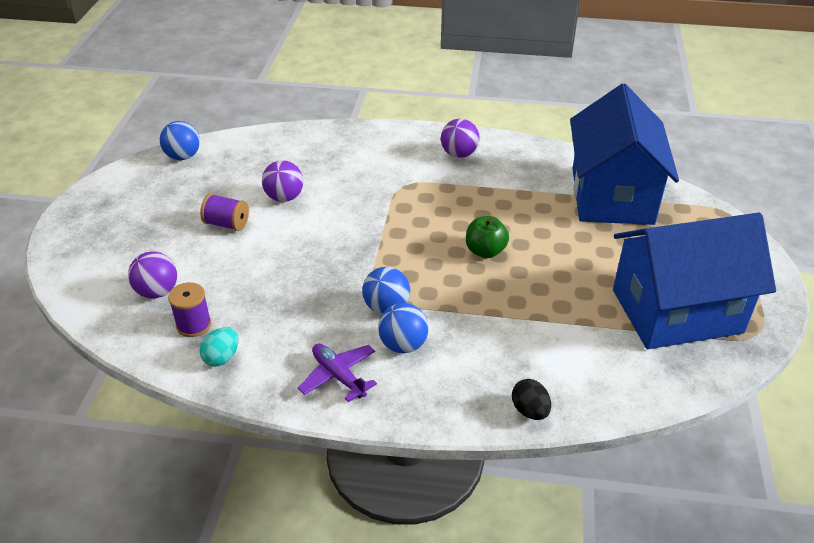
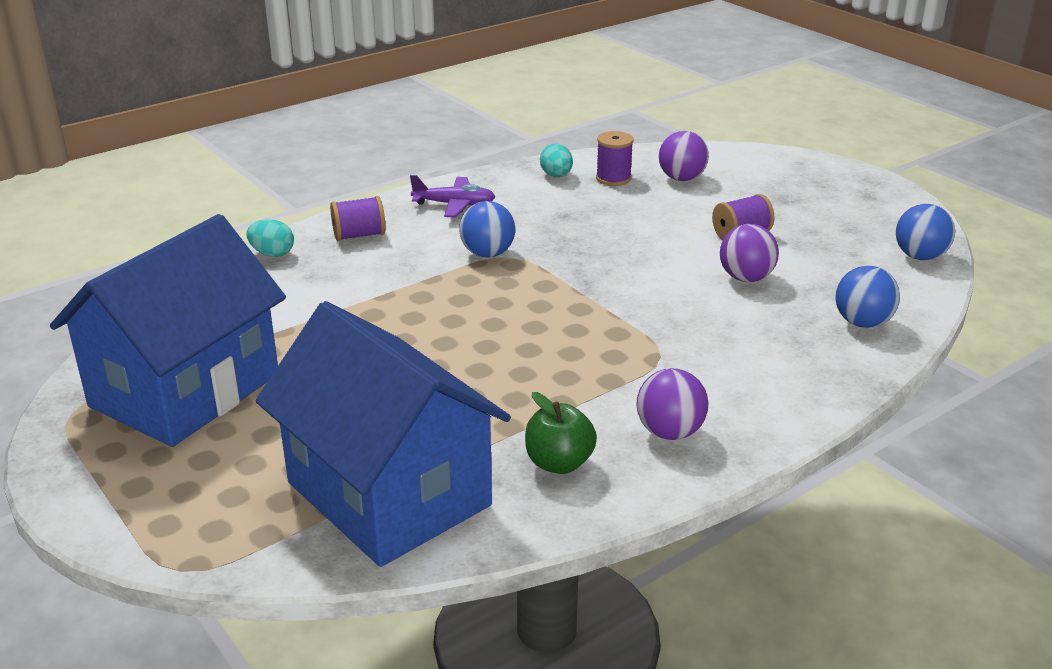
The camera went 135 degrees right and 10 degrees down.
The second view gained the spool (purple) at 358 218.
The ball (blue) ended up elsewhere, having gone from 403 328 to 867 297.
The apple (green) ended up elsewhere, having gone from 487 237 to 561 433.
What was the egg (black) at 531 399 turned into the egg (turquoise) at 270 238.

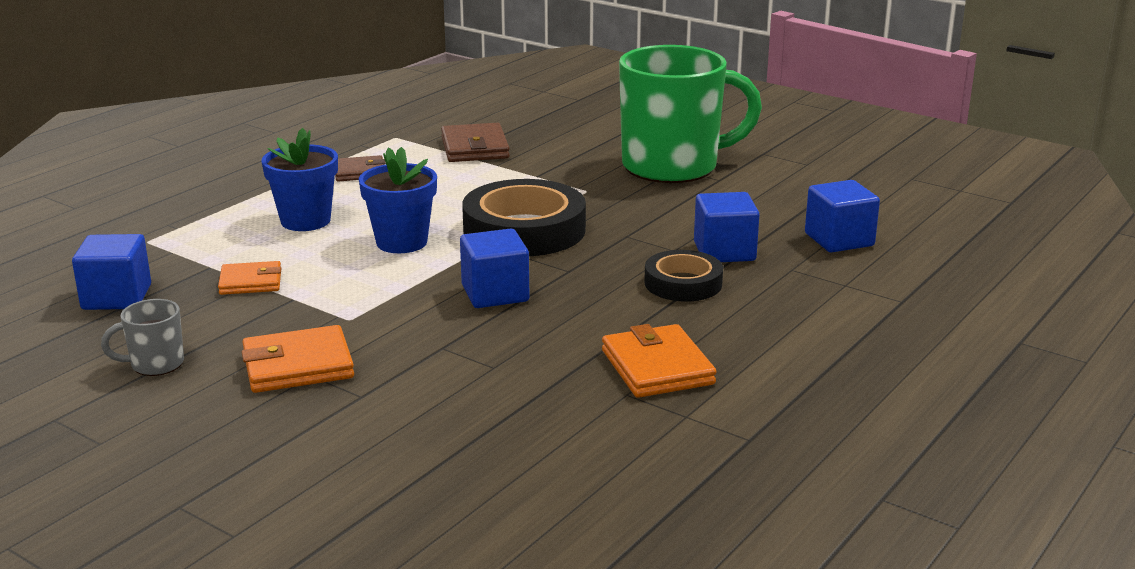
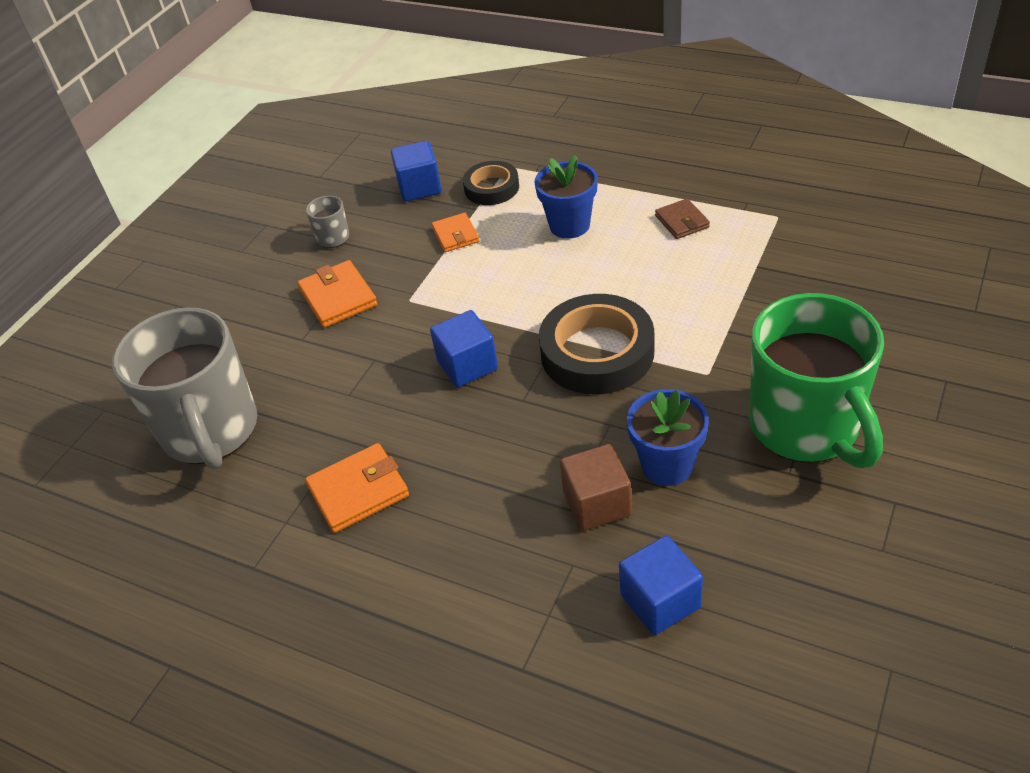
The camera went 85 degrees right and 20 degrees up.
The second view lost the wallet (brown) at 475 142.
The second view gained the mug (grey) at 184 388.
The flower pot (blue) ended up elsewhere, having gone from 398 200 to 668 437.
The tape (black) ended up elsewhere, having gone from 683 275 to 491 183.
What was the cube (blue) at 727 227 turned into the cube (brown) at 596 487.

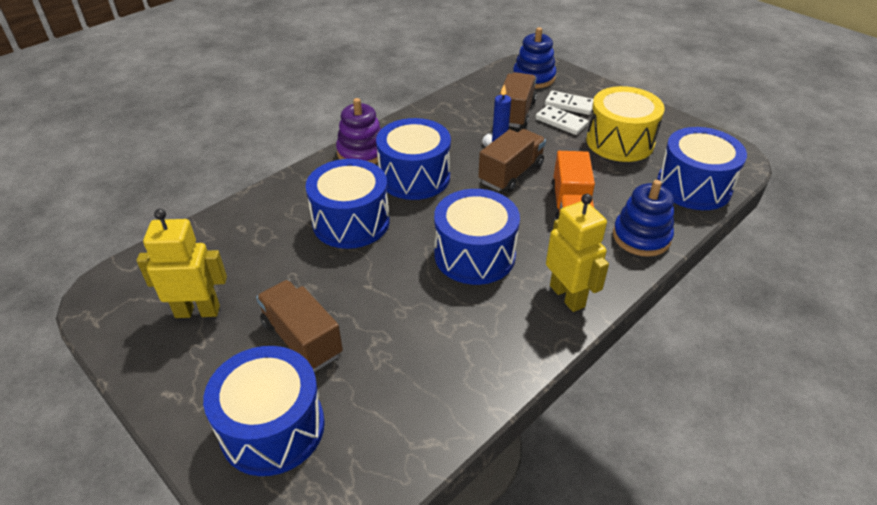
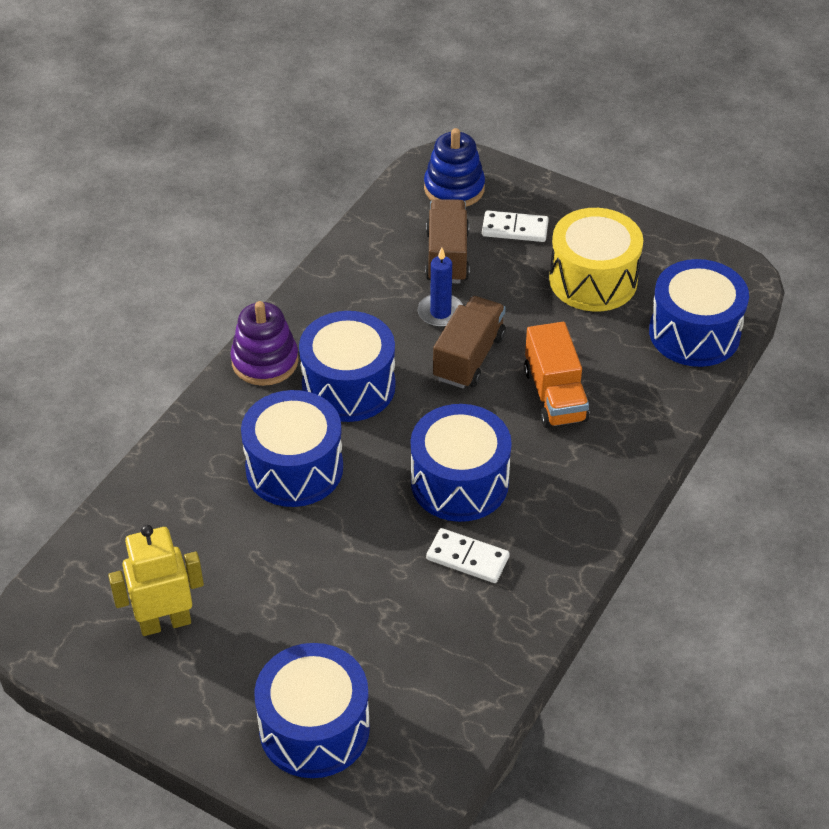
The camera went 15 degrees left and 5 degrees up.
The second view lost the truck (brown) at 299 326.
The second view lost the robot (yellow) at 577 253.
The second view lost the stacking toy (blue) at 643 218.
The domino (white) ended up elsewhere, having gone from 562 120 to 468 555.

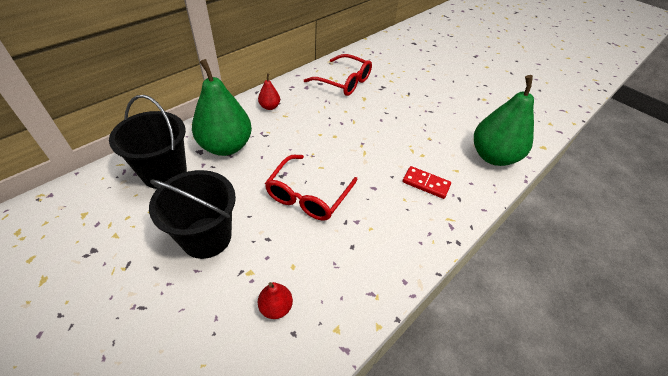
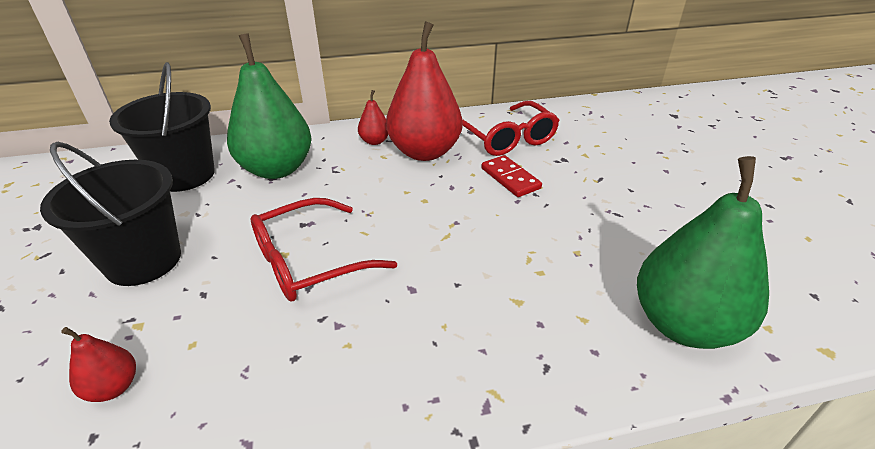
The camera went 35 degrees right and 10 degrees down.
The second view gained the pear (red) at 424 91.
The domino (red) ended up elsewhere, having gone from 426 182 to 512 176.

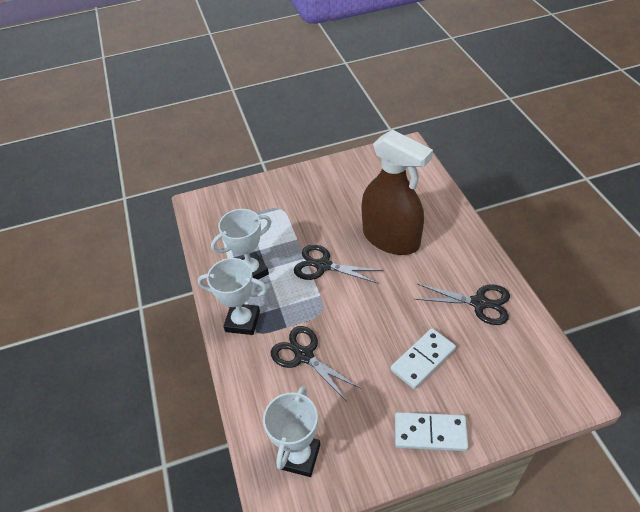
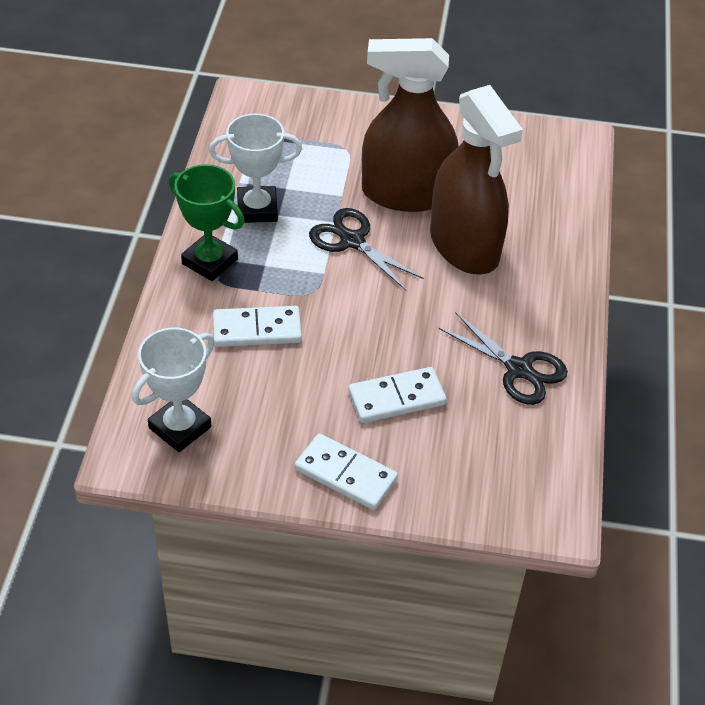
The camera went 20 degrees right and 0 degrees up.
The second view gained the spray bottle (brown) at 410 125.
Where the scissors (black) stood at 315 363, the domino (white) came to stand at 257 326.
What was the trophy (white) at 233 296 turned into the trophy (green) at 206 222.

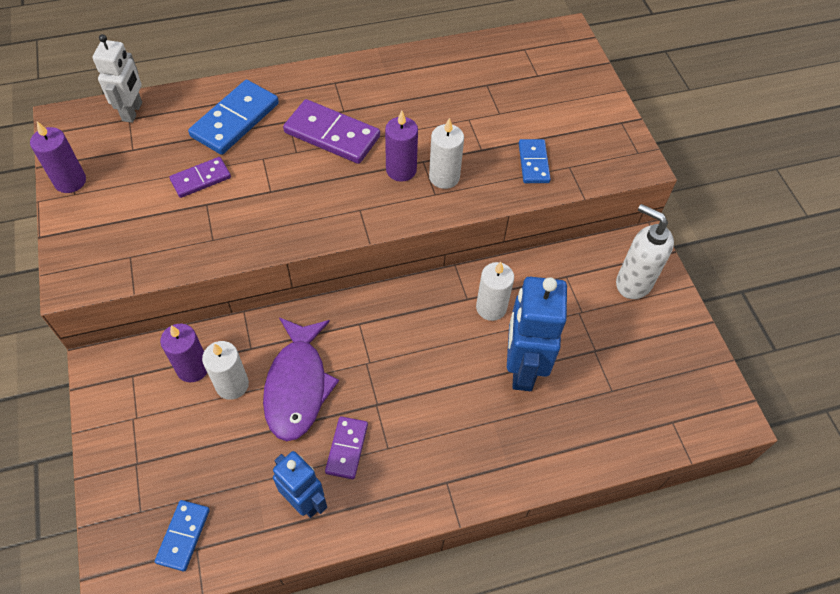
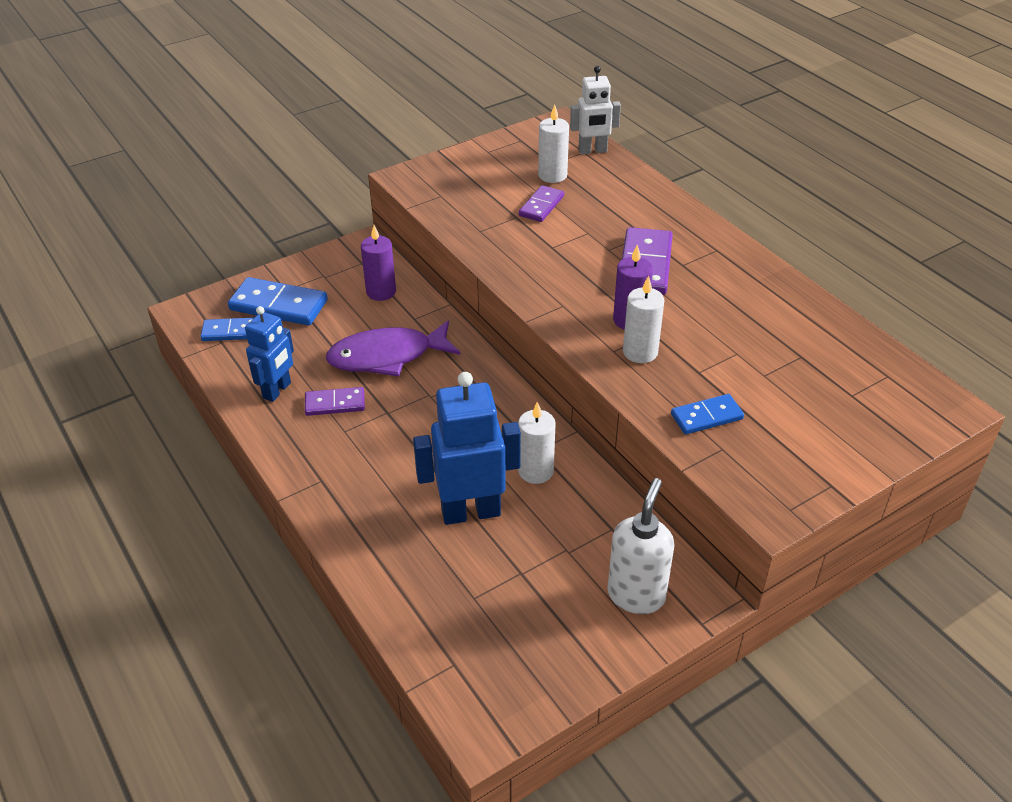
The camera went 75 degrees right and 15 degrees down.
The second view lost the candle (purple) at 58 157.
The domino (blue) ended up elsewhere, having gone from 233 117 to 278 301.
The candle (white) ended up elsewhere, having gone from 225 370 to 553 143.
The domino (purple) at 200 177 ended up facing another way, 75 degrees clockwise from before.

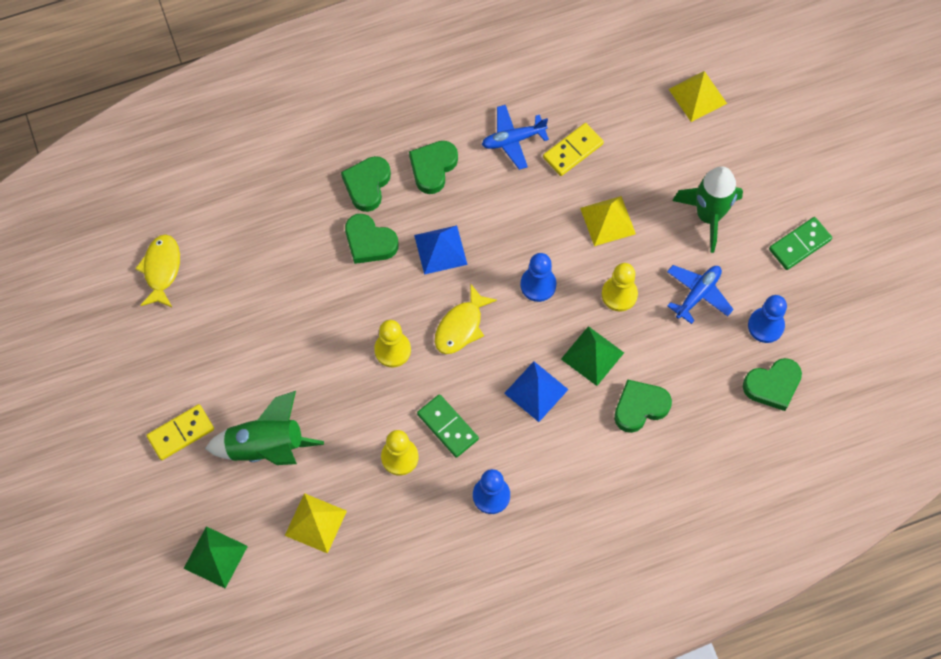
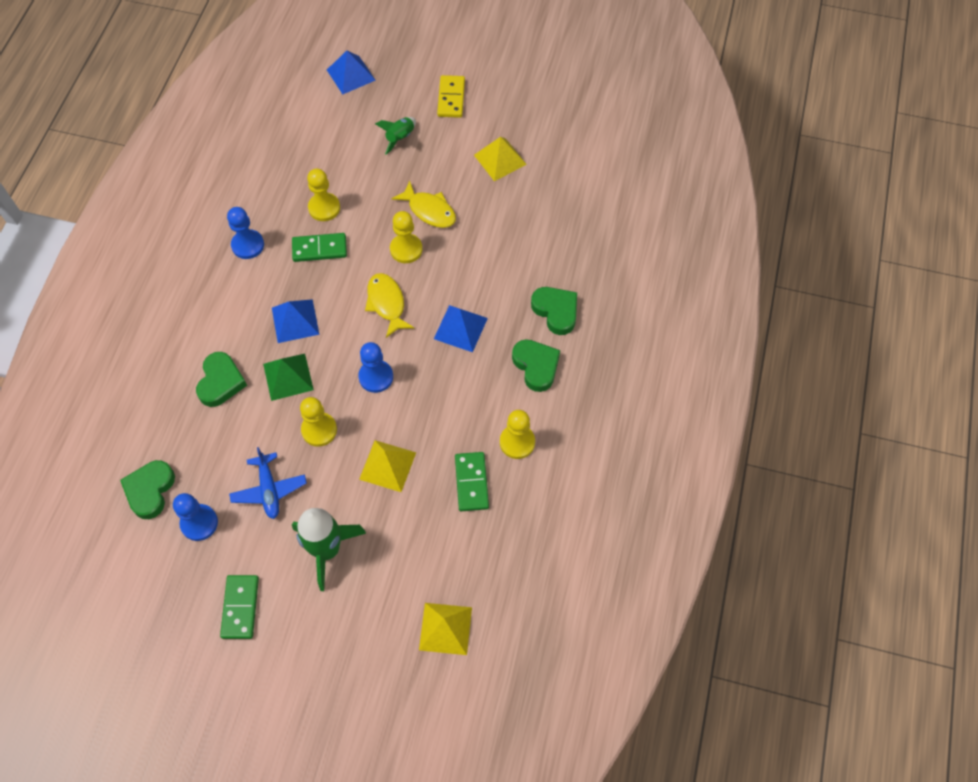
The camera went 125 degrees right and 5 degrees down.
The second view lost the heart (green) at 372 239.
The fish (yellow) ended up elsewhere, having gone from 157 271 to 424 204.
The pyramid (yellow) ended up elsewhere, having gone from 316 523 to 500 159.
Where the plane (blue) stood at 515 137, the pawn (yellow) came to stand at 517 434.
What was the pyramid (green) at 215 557 turned into the pyramid (blue) at 351 72.
What was the domino (yellow) at 573 149 turned into the domino (green) at 472 481.
The size of the rocket (green) at 264 428 changed by a factor of 0.54.

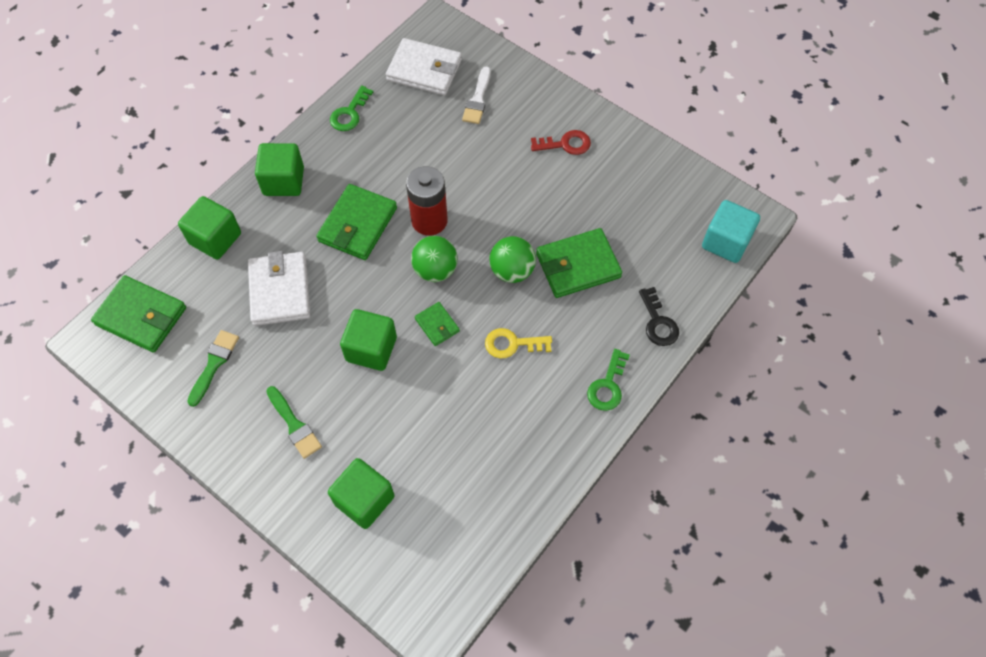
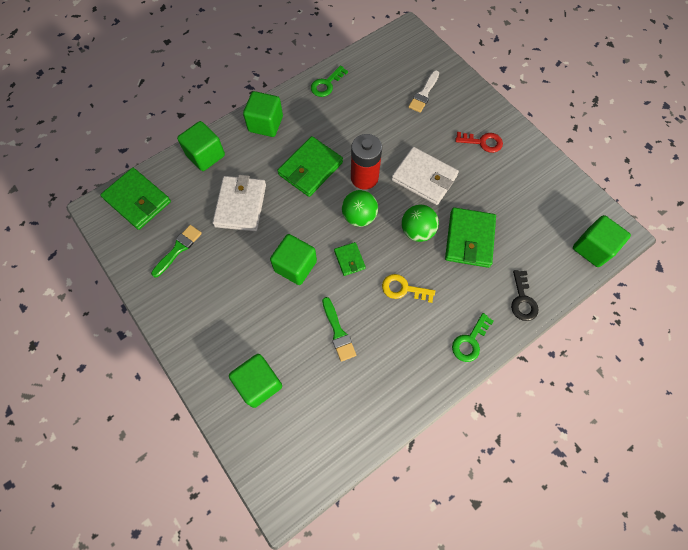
The camera went 15 degrees right and 5 degrees up.
The brush (green) ended up elsewhere, having gone from 294 422 to 339 329.
The wallet (white) ended up elsewhere, having gone from 424 66 to 425 176.
What was the cube (turquoise) at 731 231 turned into the cube (green) at 602 241.
The wallet (green) at 579 263 ended up facing another way, 75 degrees counterclockwise from before.

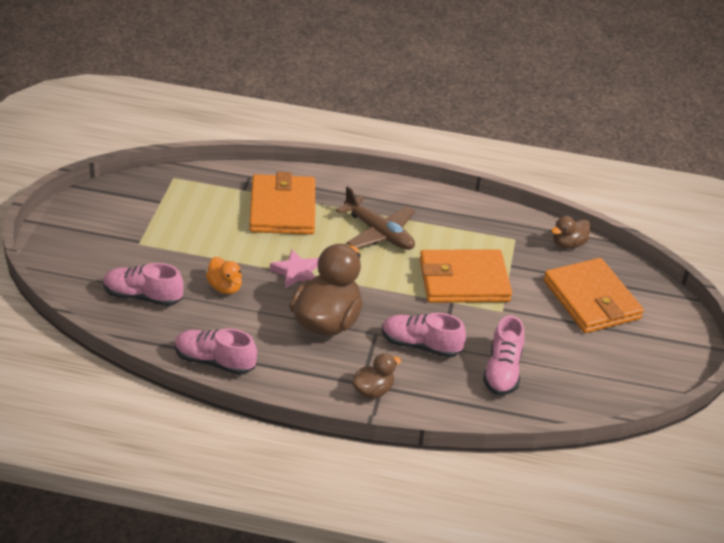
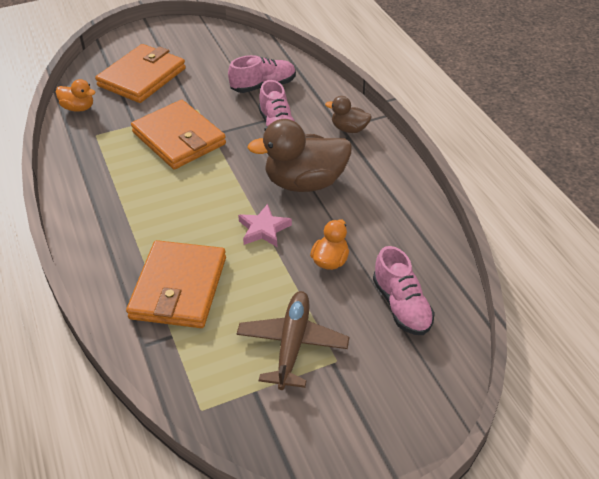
The camera went 120 degrees left and 5 degrees up.
The second view lost the shoe (pink) at 216 351.
The plane (brown) ended up elsewhere, having gone from 375 218 to 293 340.
What was the duck (brown) at 571 232 turned into the duck (orange) at 75 95.
The wallet (orange) at 282 203 ended up facing another way, 45 degrees counterclockwise from before.

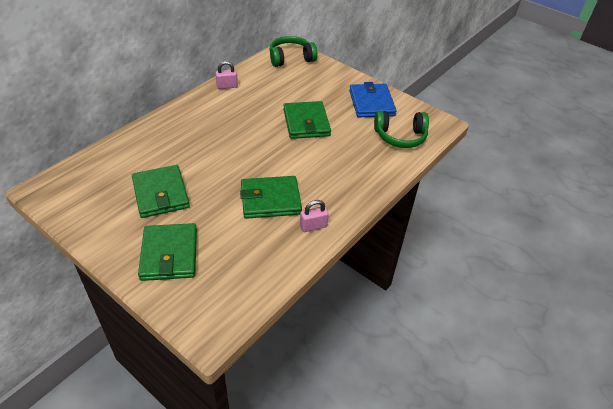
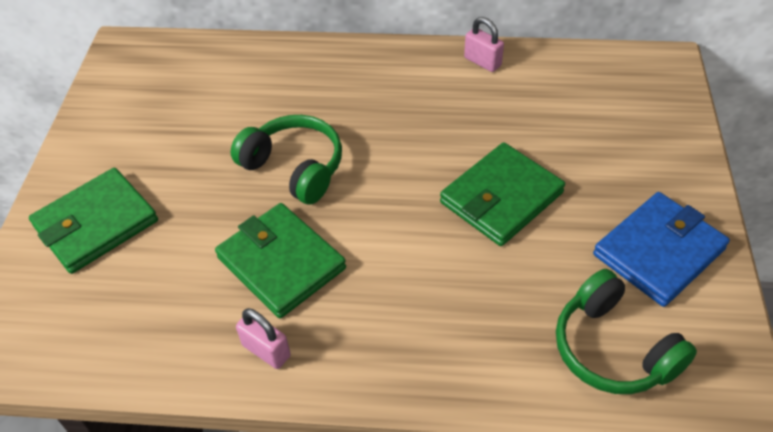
The camera went 60 degrees right and 5 degrees up.
The second view lost the wallet (green) at 161 191.
The headphones (green) ended up elsewhere, having gone from 293 51 to 286 160.

